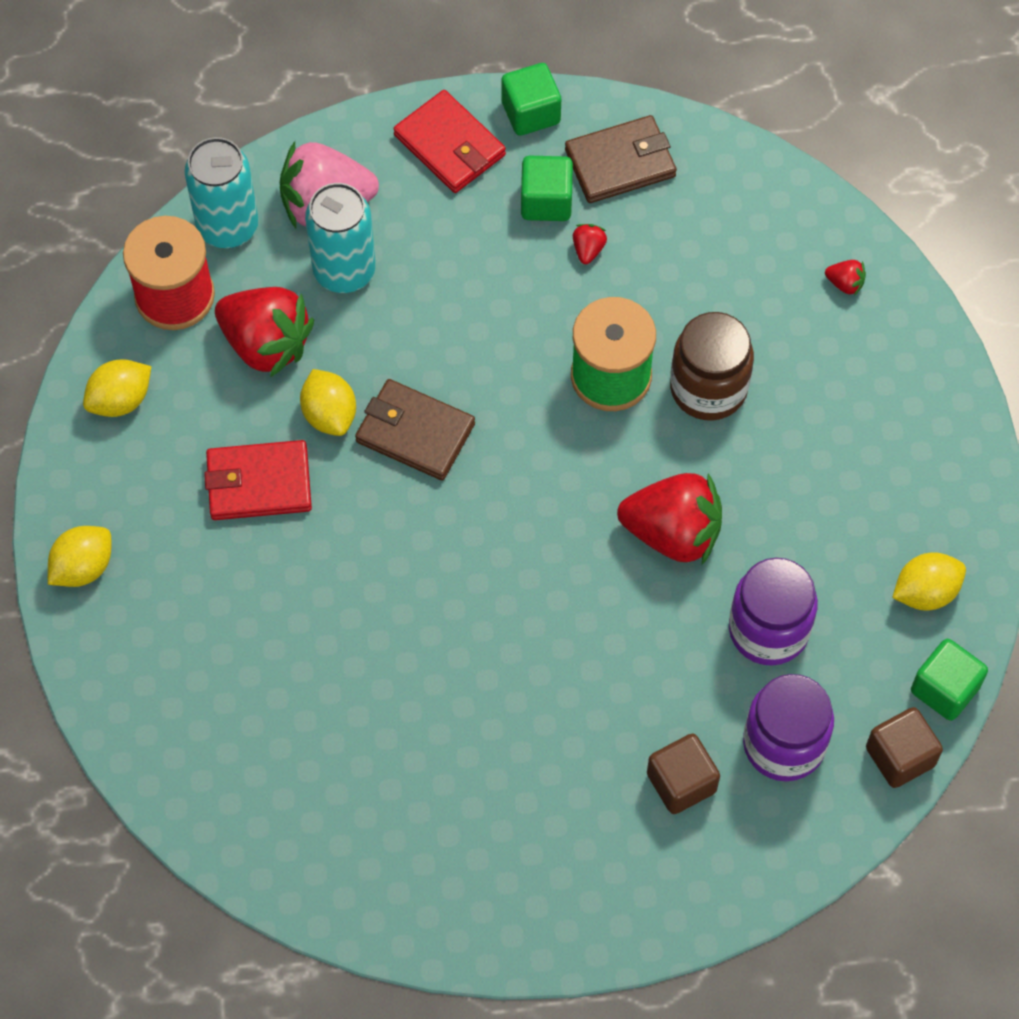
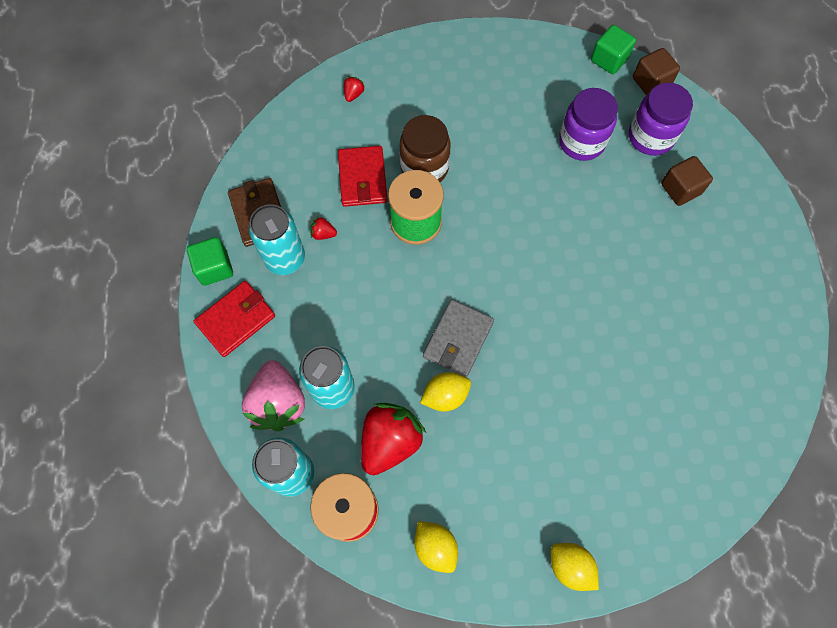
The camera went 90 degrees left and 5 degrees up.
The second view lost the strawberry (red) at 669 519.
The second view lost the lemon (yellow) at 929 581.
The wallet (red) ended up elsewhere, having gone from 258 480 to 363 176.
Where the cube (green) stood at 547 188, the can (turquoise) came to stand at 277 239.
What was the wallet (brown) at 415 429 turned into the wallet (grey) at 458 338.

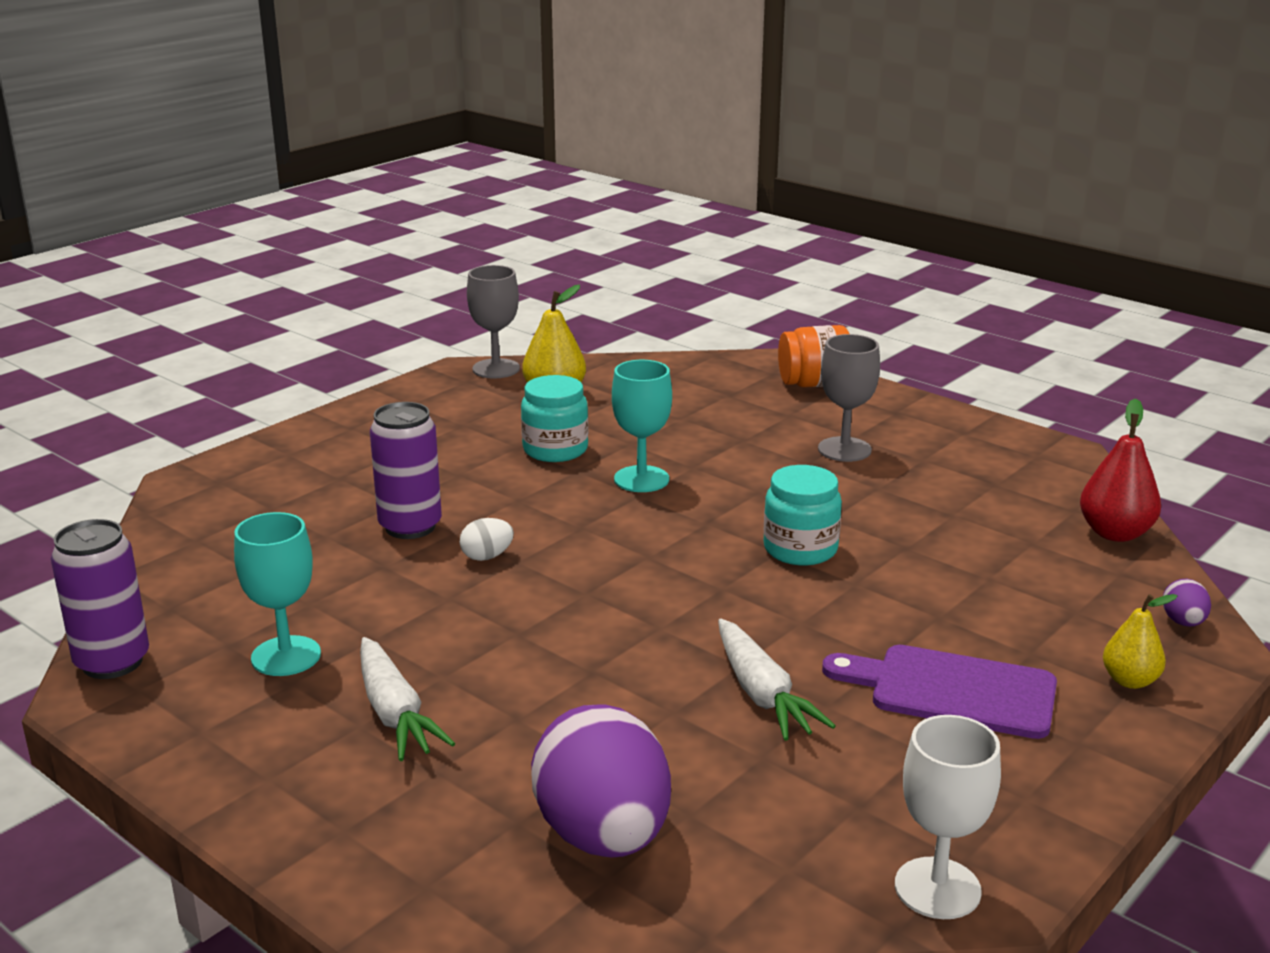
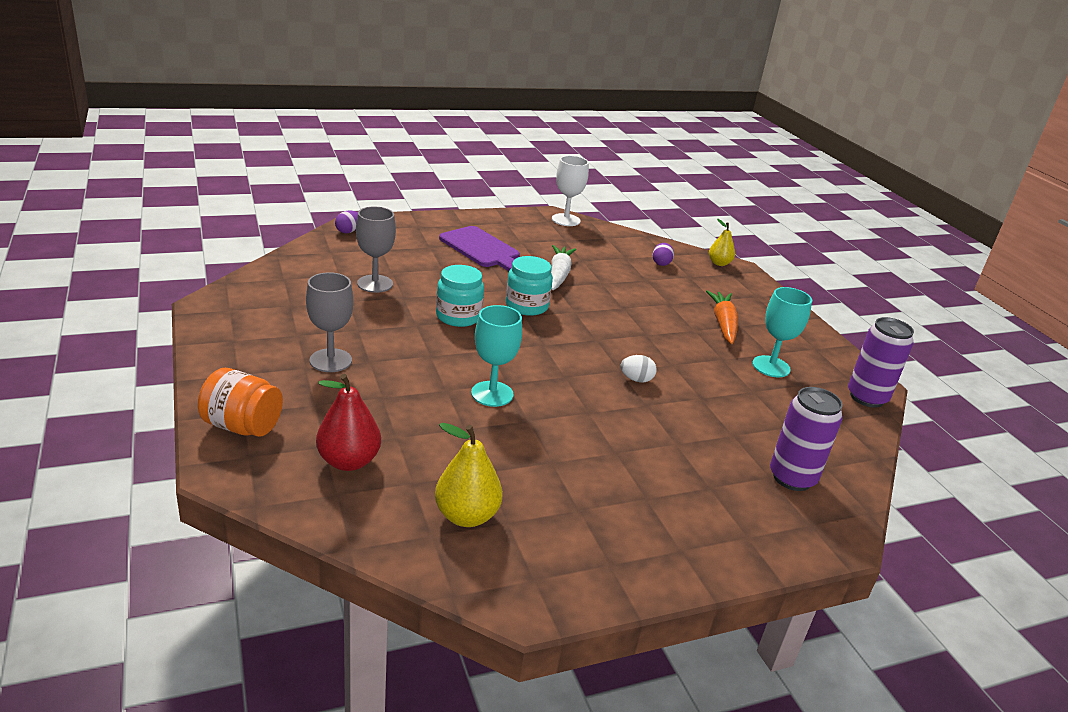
The camera went 155 degrees left and 5 degrees up.
The can (purple) ended up elsewhere, having gone from 406 470 to 806 439.
The goblet (grey) ended up elsewhere, having gone from 493 321 to 376 250.
The jar (turquoise) ended up elsewhere, having gone from 554 418 to 529 286.
The pear (red) ended up elsewhere, having gone from 1120 470 to 348 422.
The pear (yellow) ended up elsewhere, having gone from 1140 641 to 722 242.
What was the carrot (white) at 407 699 turned into the carrot (orange) at 722 317.
The size of the egg (purple) at 601 781 changed by a factor of 0.41.

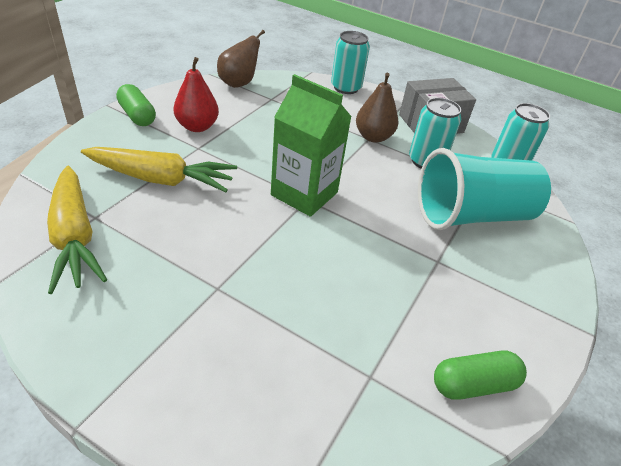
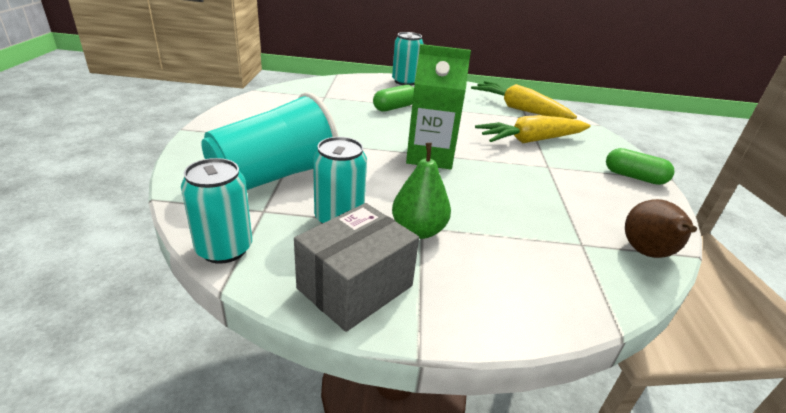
The camera went 155 degrees right and 10 degrees down.
The second view lost the pear (red) at 196 94.
The can (turquoise) ended up elsewhere, having gone from 350 62 to 408 58.
The capsule (green) ended up elsewhere, having gone from 480 375 to 393 98.
What was the pear (brown) at 377 108 turned into the pear (green) at 421 191.

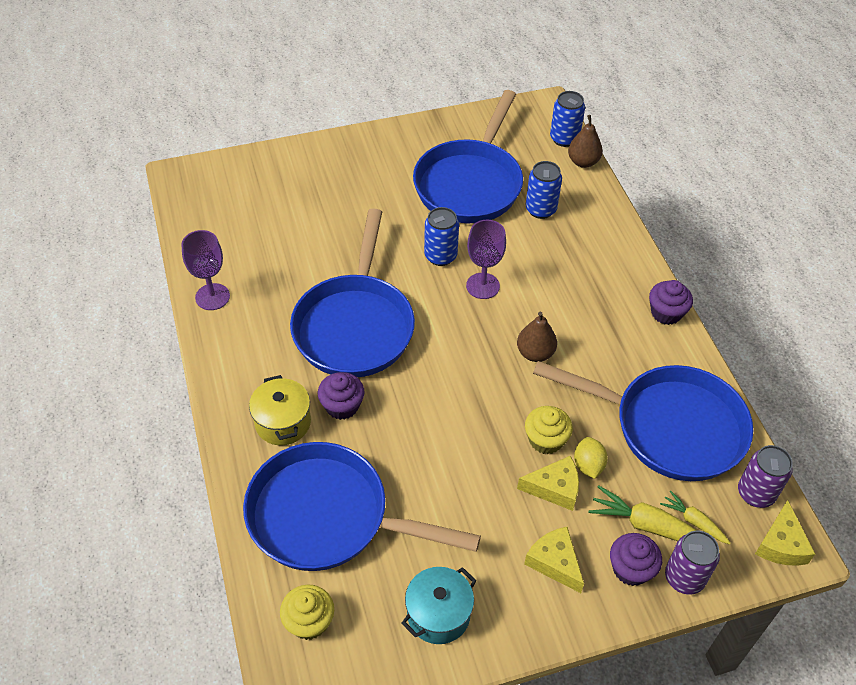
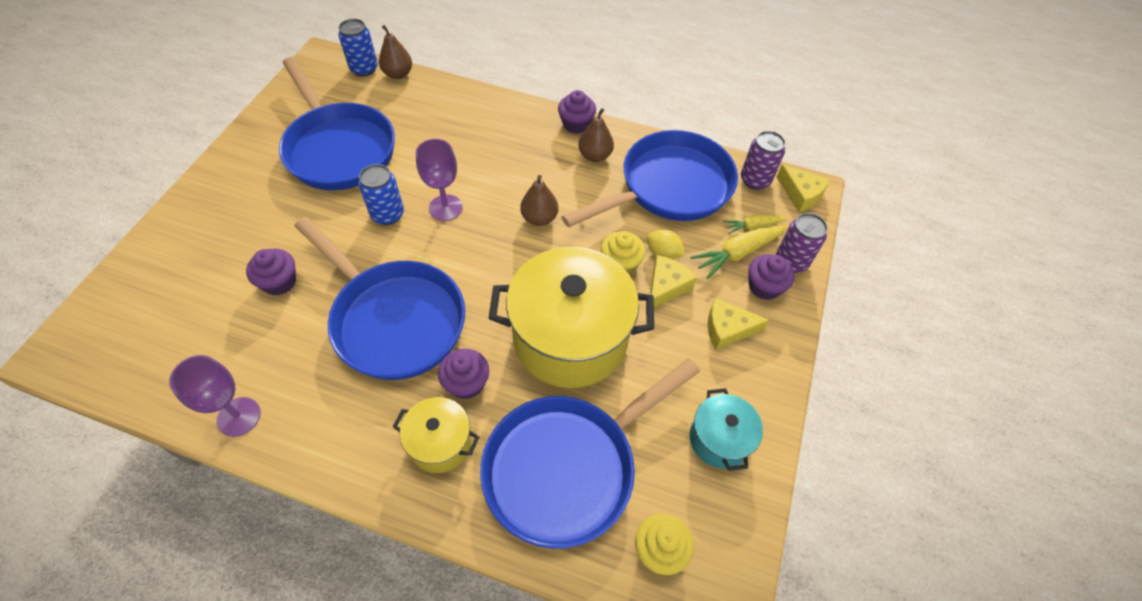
The camera went 55 degrees left and 5 degrees up.
The second view lost the can (blue) at 544 190.
The second view gained the cupcake (purple) at 271 272.
The second view gained the pot (yellow) at 571 317.
The second view gained the pear (brown) at 596 135.

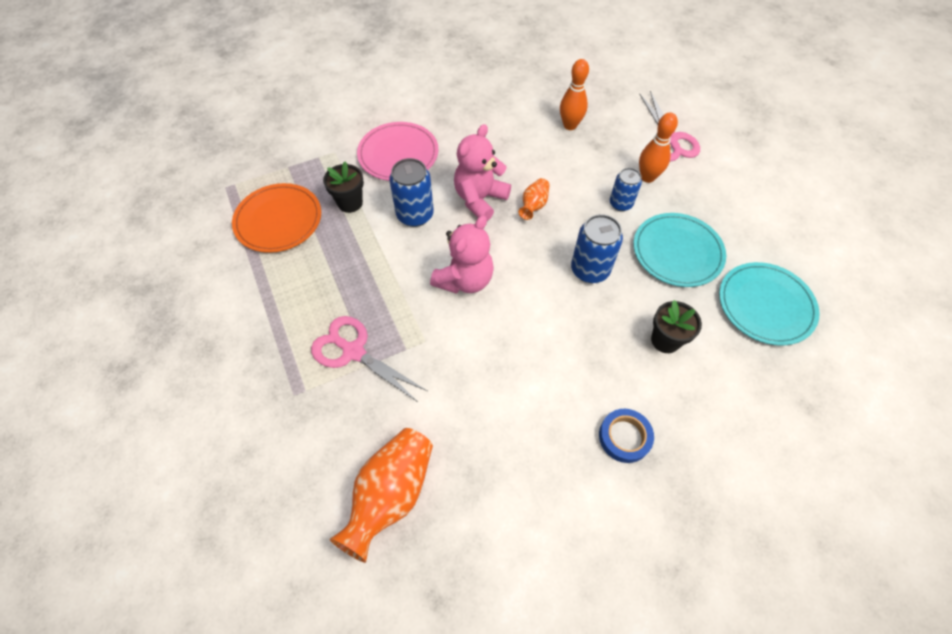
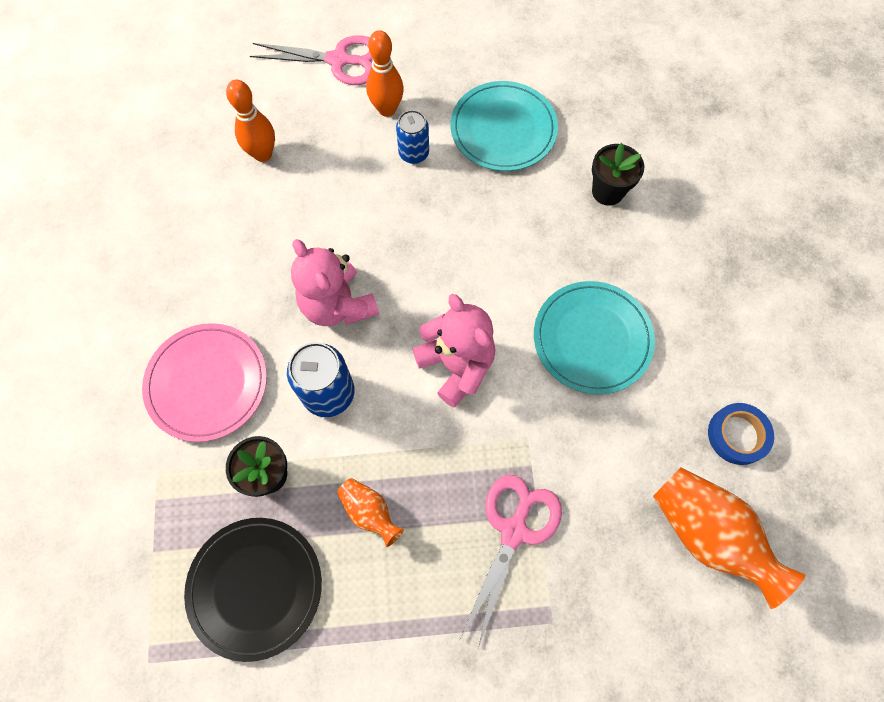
The camera went 70 degrees left and 10 degrees up.
The second view lost the can (blue) at 597 248.
The vase (orange) ended up elsewhere, having gone from 534 199 to 370 512.
The tape (blue) ended up elsewhere, having gone from 626 436 to 741 434.
The plate (turquoise) ended up elsewhere, having gone from 769 304 to 594 338.
What was the plate (orange) at 276 218 turned into the plate (black) at 253 590.
The scissors (pink) at 369 359 ended up facing another way, 150 degrees clockwise from before.

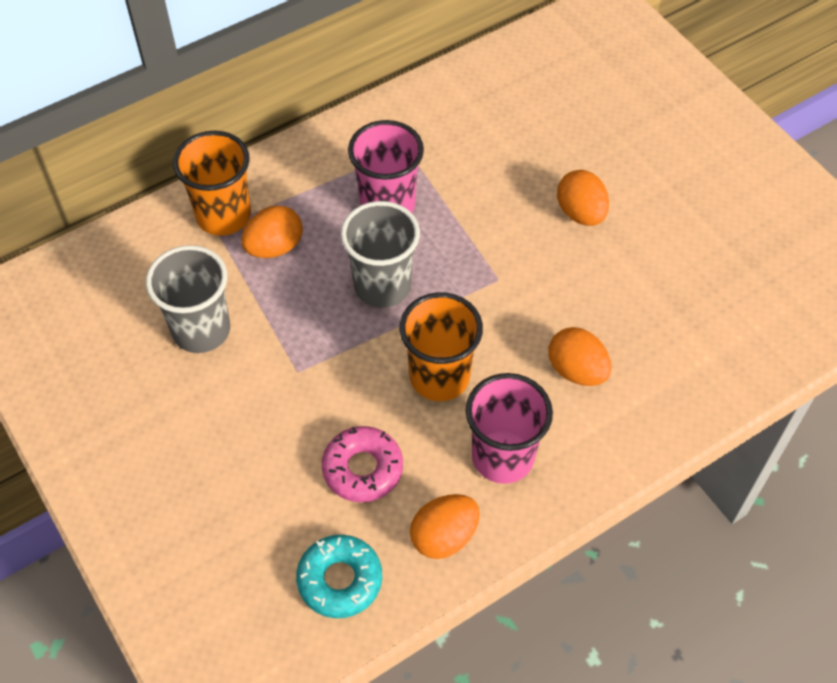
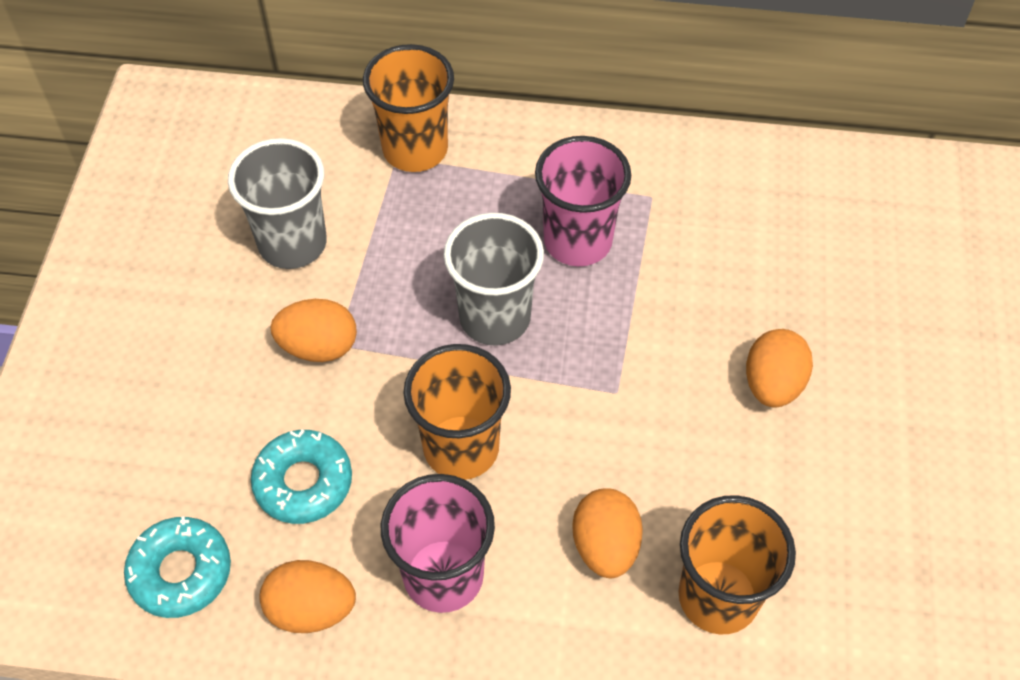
The camera went 40 degrees right and 0 degrees up.
The second view gained the cup (orange) at 737 564.
The egg (orange) ended up elsewhere, having gone from 272 232 to 313 330.
What was the donut (pink) at 362 464 turned into the donut (turquoise) at 301 477.

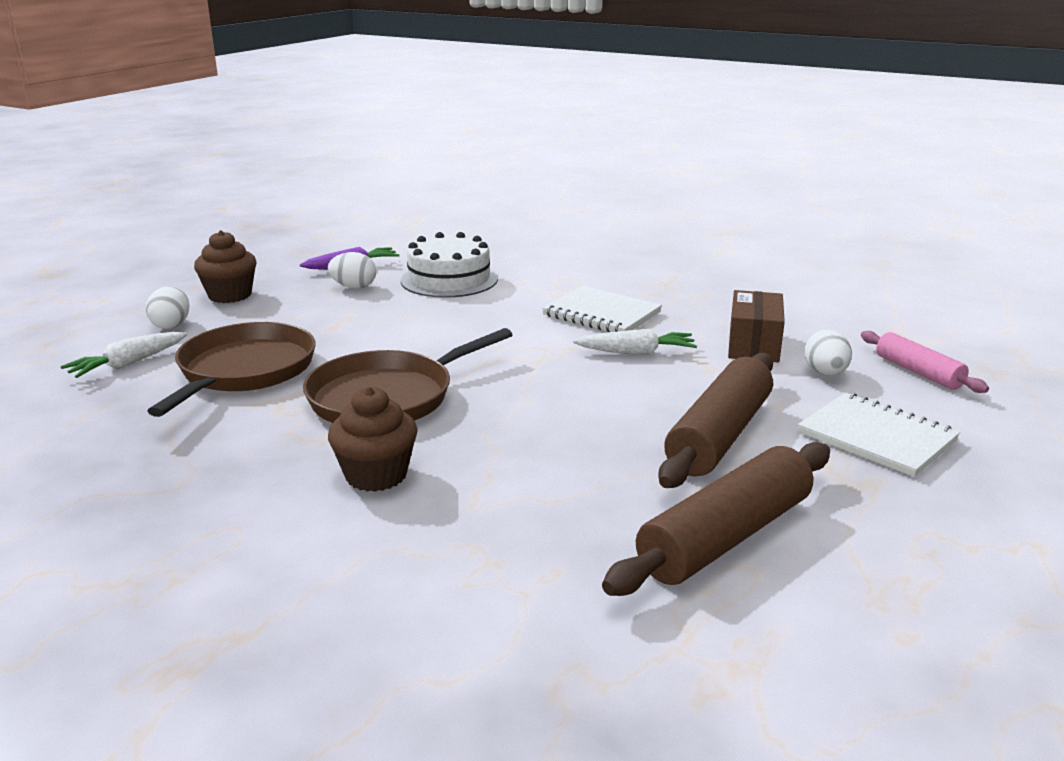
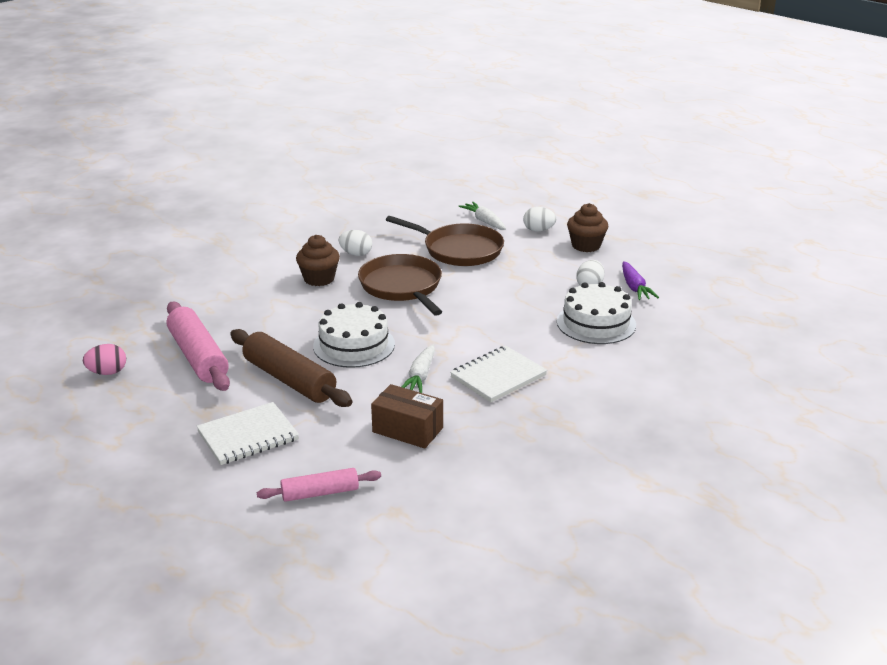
The camera went 105 degrees right and 5 degrees up.
The second view gained the egg (pink) at 104 359.
The second view gained the cake (white) at 354 335.
The egg (white) ended up elsewhere, having gone from 828 352 to 355 243.
What was the rolling pin (brown) at 716 519 turned into the rolling pin (pink) at 198 346.

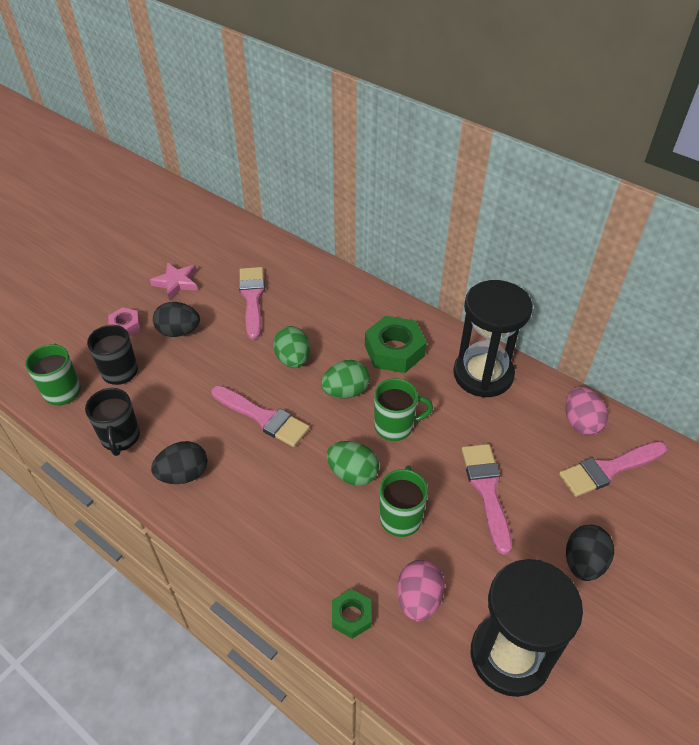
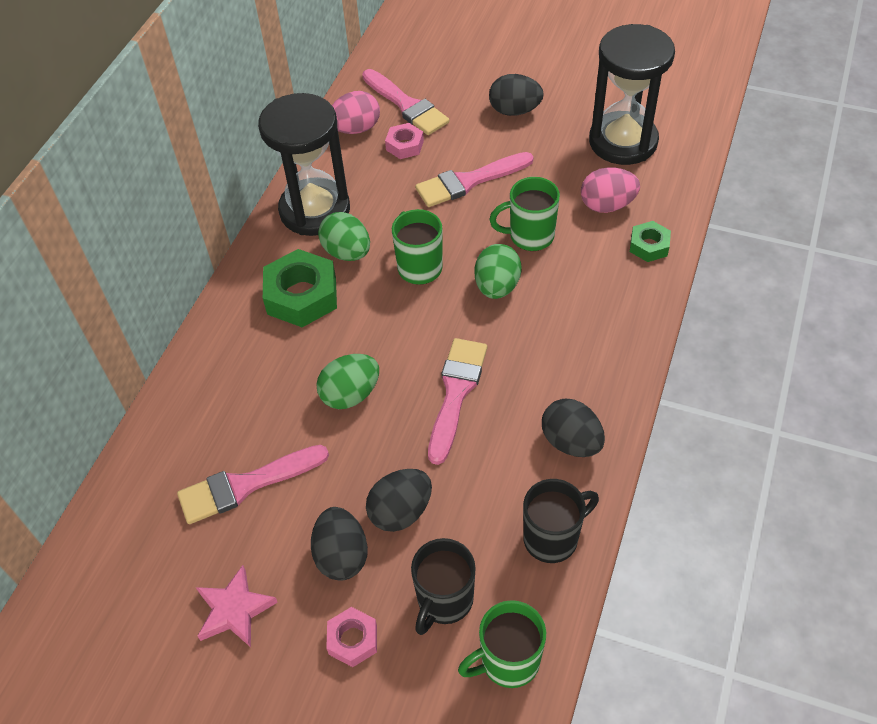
The camera went 105 degrees left and 5 degrees up.
The second view gained the egg (black) at 399 500.
The second view gained the nut (pink) at 404 141.
The egg (green) ended up elsewhere, having gone from 345 379 to 344 236.

